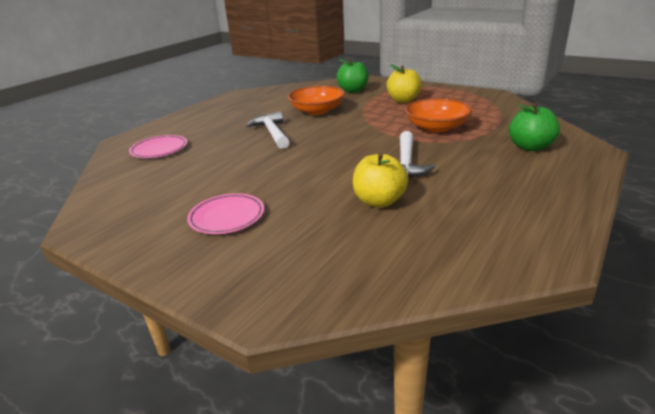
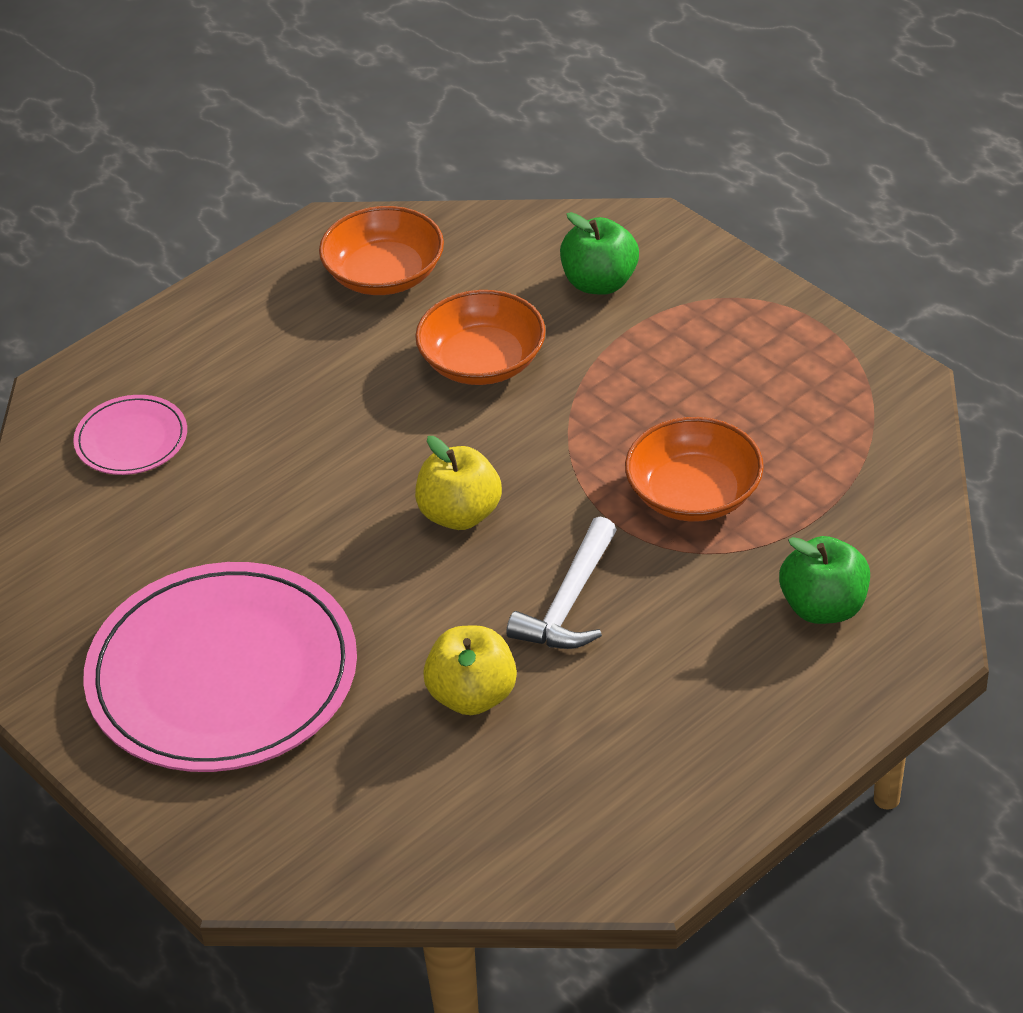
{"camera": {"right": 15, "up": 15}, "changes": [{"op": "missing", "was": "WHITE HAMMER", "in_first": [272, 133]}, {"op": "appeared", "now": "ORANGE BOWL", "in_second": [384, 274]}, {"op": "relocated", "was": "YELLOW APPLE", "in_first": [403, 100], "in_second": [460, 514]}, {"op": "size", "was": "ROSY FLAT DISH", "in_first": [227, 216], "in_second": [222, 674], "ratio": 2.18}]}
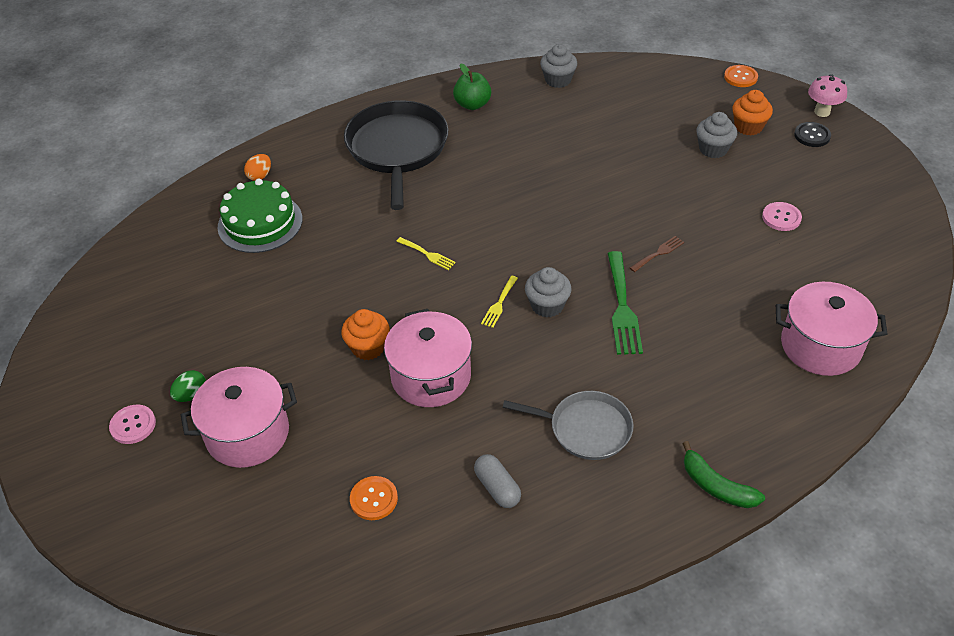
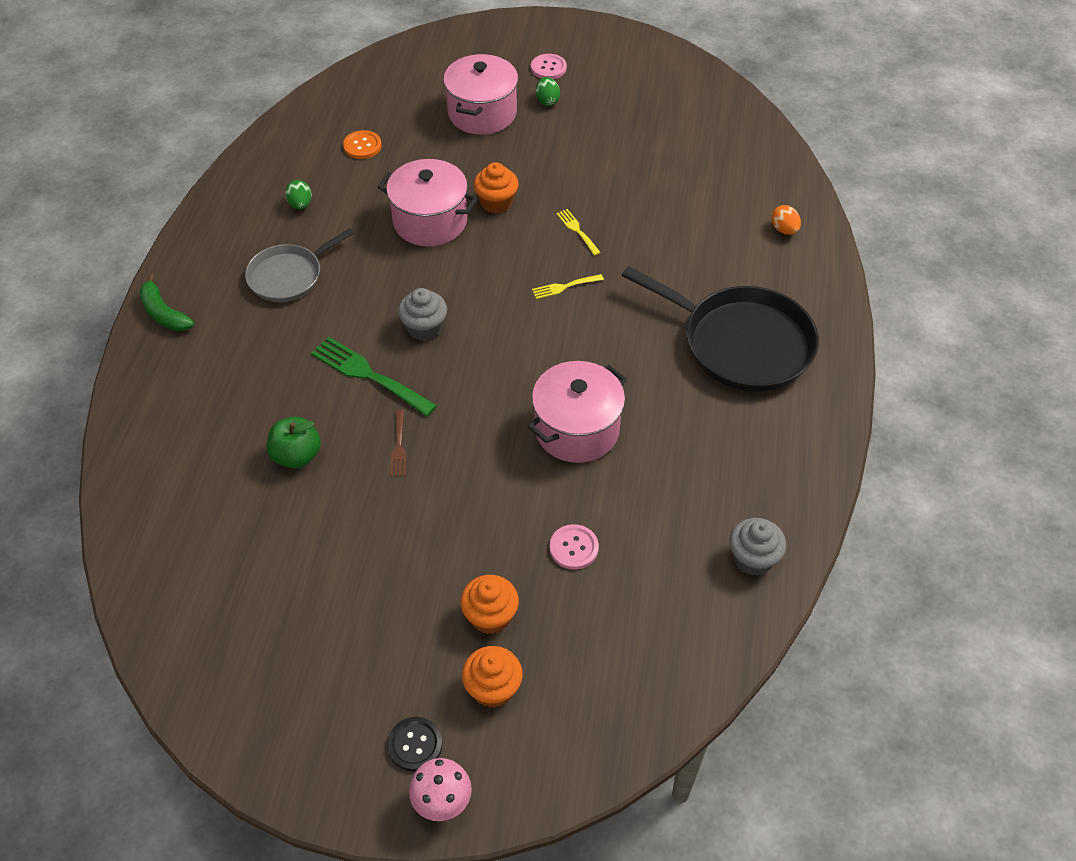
{"camera": {"right": 125, "up": 5}, "changes": [{"op": "missing", "was": "LEAF-GREEN CAKE", "in_first": [260, 223]}, {"op": "missing", "was": "ORANGE BUTTON", "in_first": [740, 77]}, {"op": "relocated", "was": "LEAF-GREEN APPLE", "in_first": [472, 104], "in_second": [297, 456]}, {"op": "relocated", "was": "YELLOW DINNER FORK", "in_first": [499, 304], "in_second": [577, 230]}, {"op": "relocated", "was": "ROSY BUTTON", "in_first": [781, 217], "in_second": [574, 548]}, {"op": "relocated", "was": "ROSY POT", "in_first": [820, 346], "in_second": [577, 429]}, {"op": "exchanged", "was": "GRAY CAPSULE", "now": "LEAF-GREEN TOY EGG", "in_first": [497, 488], "in_second": [300, 205]}, {"op": "colour", "was": "GRAY CUPCAKE", "now": "ORANGE CUPCAKE", "in_first": [713, 149], "in_second": [490, 616]}, {"op": "spun", "was": "LEAF-GREEN BANANA FRUIT", "in_first": [716, 486], "in_second": [164, 313], "clockwise": -120}]}
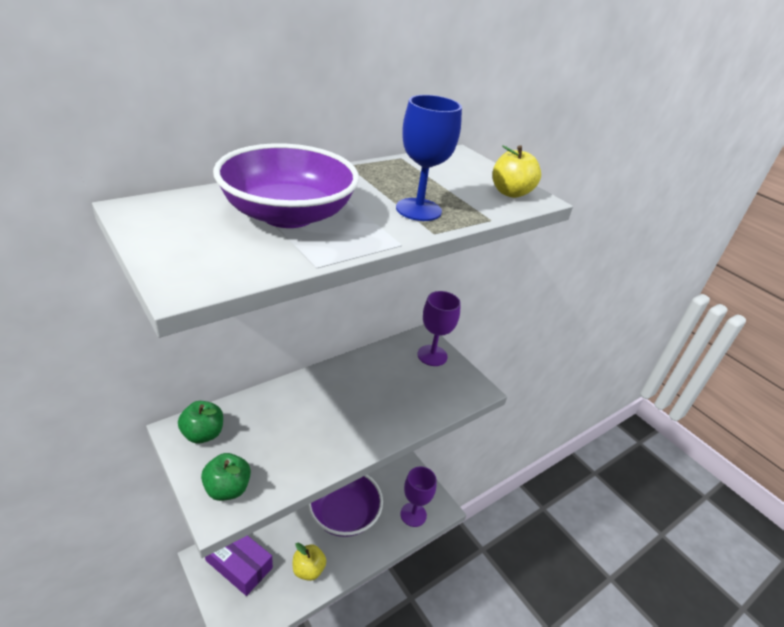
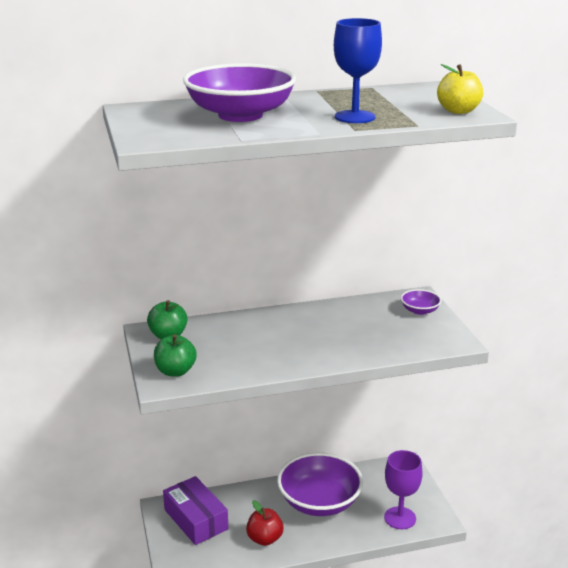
{"camera": {"right": 25, "up": -10}, "changes": [{"op": "exchanged", "was": "VIOLET WINE GLASS", "now": "VIOLET BOWL", "in_first": [432, 355], "in_second": [420, 310]}, {"op": "colour", "was": "YELLOW APPLE", "now": "RED APPLE", "in_first": [308, 569], "in_second": [264, 539]}]}
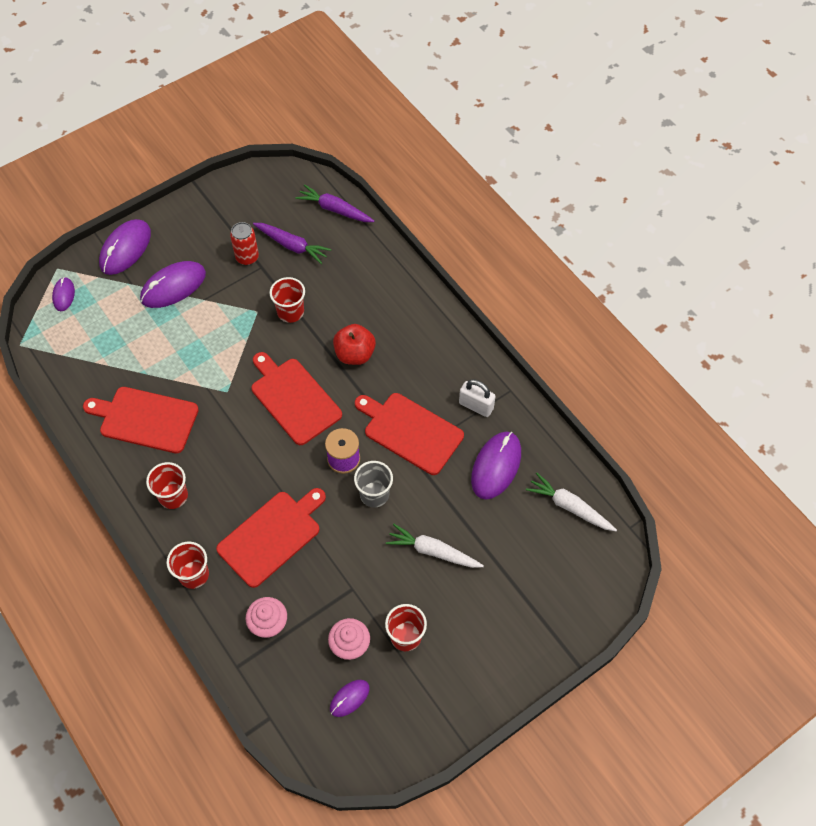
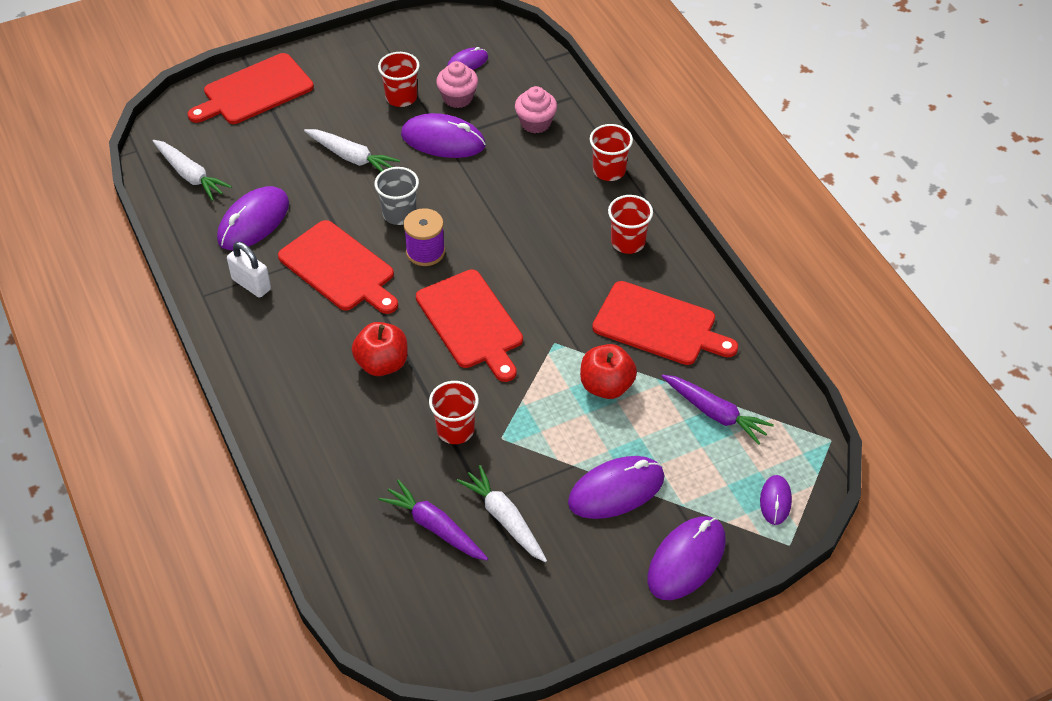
{"camera": {"right": -170, "up": -10}, "changes": [{"op": "appeared", "now": "VIOLET PC MOUSE", "in_second": [443, 140]}, {"op": "appeared", "now": "RED APPLE", "in_second": [606, 386]}, {"op": "relocated", "was": "RED BREAD BOARD", "in_first": [272, 536], "in_second": [254, 91]}, {"op": "relocated", "was": "VIOLET CARROT", "in_first": [334, 209], "in_second": [715, 413]}, {"op": "exchanged", "was": "RED CAN", "now": "WHITE CARROT", "in_first": [247, 257], "in_second": [504, 519]}]}
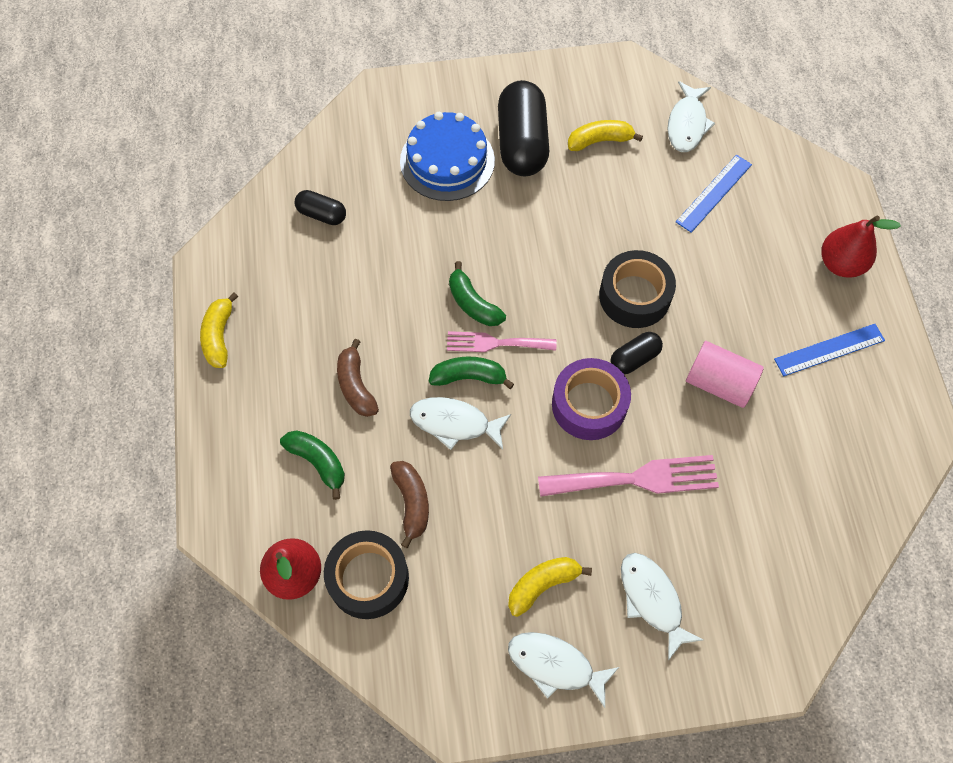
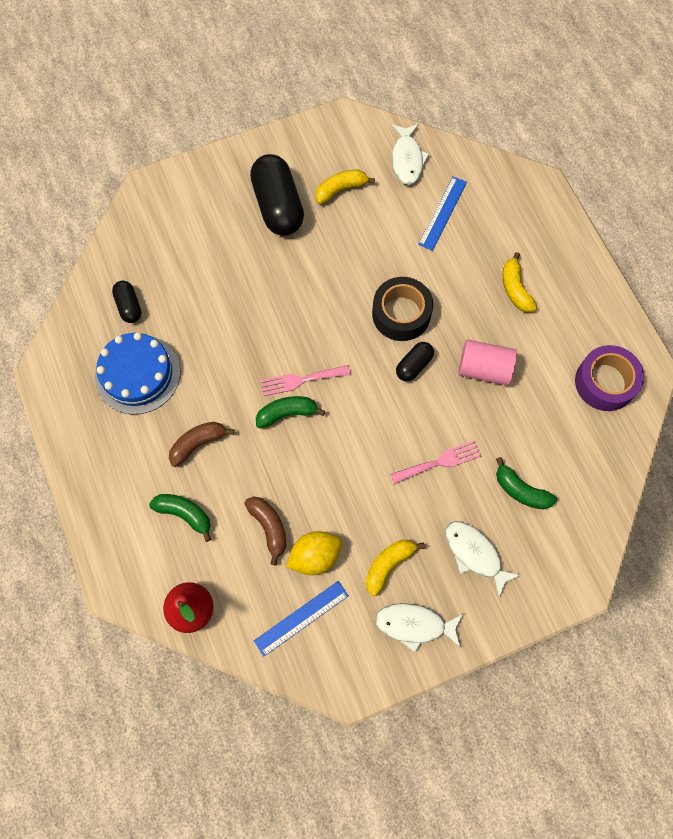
{"camera": {"right": -15, "up": 5}, "changes": [{"op": "missing", "was": "EBONY ROLL OF TAPE", "in_first": [368, 578]}, {"op": "missing", "was": "WHITE TOY FISH", "in_first": [454, 423]}, {"op": "missing", "was": "RED PEAR FRUIT", "in_first": [840, 264]}, {"op": "appeared", "now": "YELLOW LEMON", "in_second": [315, 556]}, {"op": "relocated", "was": "YELLOW BANANA FRUIT", "in_first": [219, 336], "in_second": [515, 289]}, {"op": "relocated", "was": "BLUE CAKE", "in_first": [447, 161], "in_second": [137, 374]}, {"op": "relocated", "was": "LEAF-GREEN BANANA FRUIT", "in_first": [473, 304], "in_second": [521, 490]}, {"op": "relocated", "was": "VIOLET ROLL OF TAPE", "in_first": [589, 405], "in_second": [605, 382]}, {"op": "relocated", "was": "BLUE STRAIGHTEDGE", "in_first": [829, 349], "in_second": [301, 618]}, {"op": "spun", "was": "EBONY CAPSULE", "in_first": [322, 214], "in_second": [129, 306], "clockwise": 60}, {"op": "spun", "was": "BROWN BANANA FRUIT", "in_first": [356, 386], "in_second": [198, 444], "clockwise": 90}, {"op": "size", "was": "ROSY DINNER FORK", "in_first": [637, 478], "in_second": [440, 462], "ratio": 0.65}]}
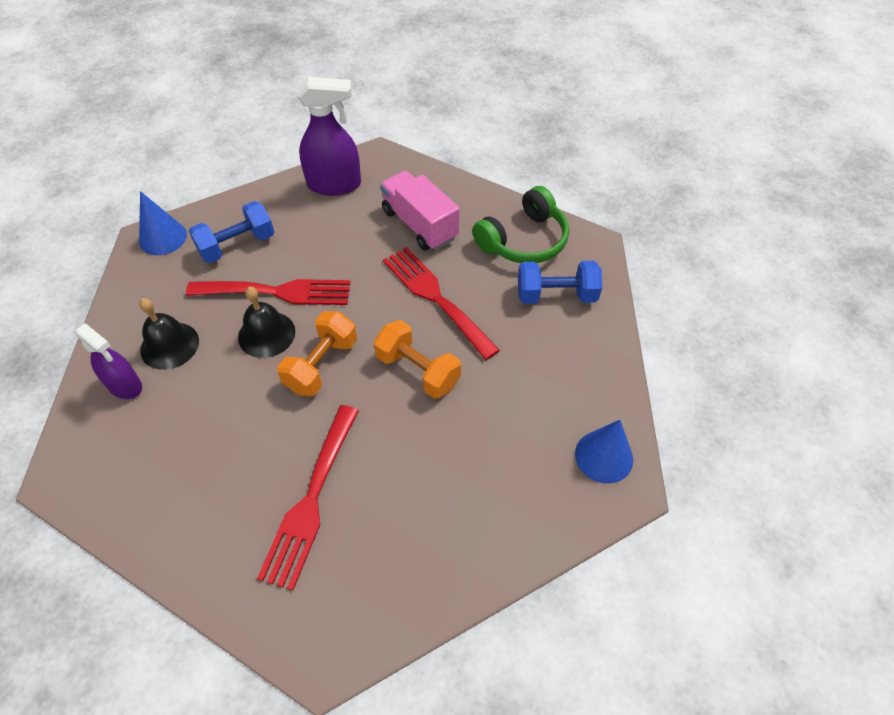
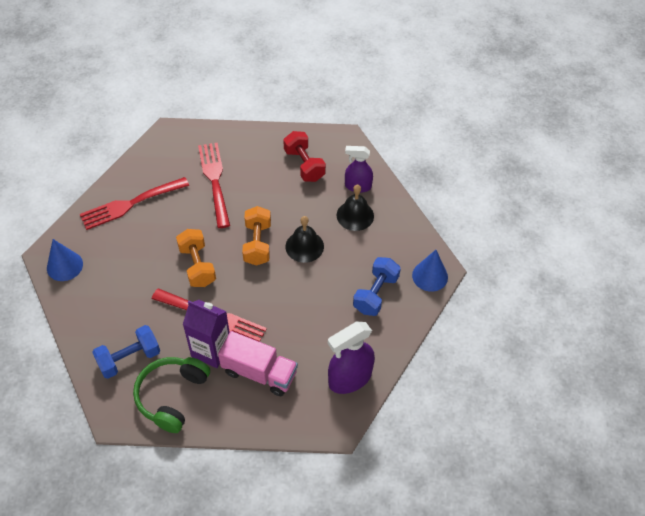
{"camera": {"right": 150, "up": 0}, "changes": [{"op": "appeared", "now": "VIOLET CARTON", "in_second": [211, 350]}, {"op": "appeared", "now": "RED HAND WEIGHT", "in_second": [304, 165]}, {"op": "relocated", "was": "RED DINNER FORK", "in_first": [277, 292], "in_second": [130, 204]}, {"op": "spun", "was": "ORANGE HAND WEIGHT", "in_first": [418, 370], "in_second": [197, 266], "clockwise": 60}]}
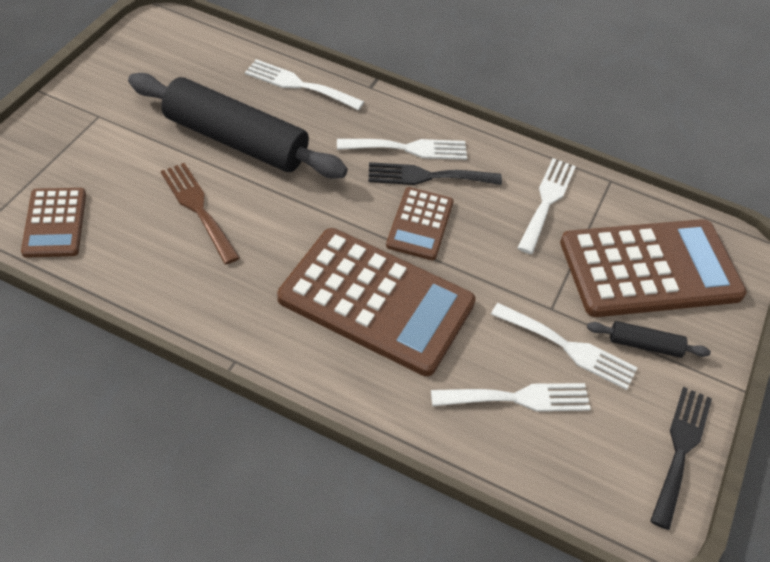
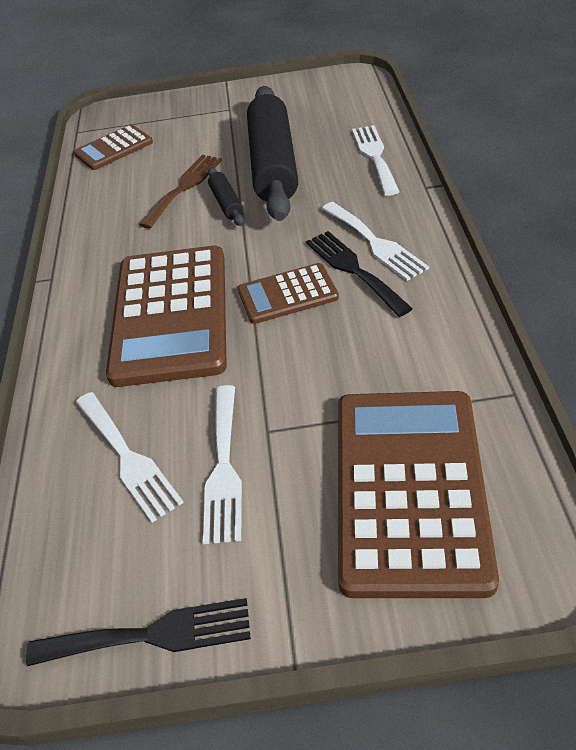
{"camera": {"right": 70, "up": -5}, "changes": [{"op": "missing", "was": "WHITE DINNER FORK", "in_first": [546, 201]}, {"op": "relocated", "was": "EBONY DOUGH ROLLER", "in_first": [644, 345], "in_second": [226, 203]}, {"op": "spun", "was": "BROWN POCKET CALCULATOR", "in_first": [650, 269], "in_second": [409, 489], "clockwise": -135}]}
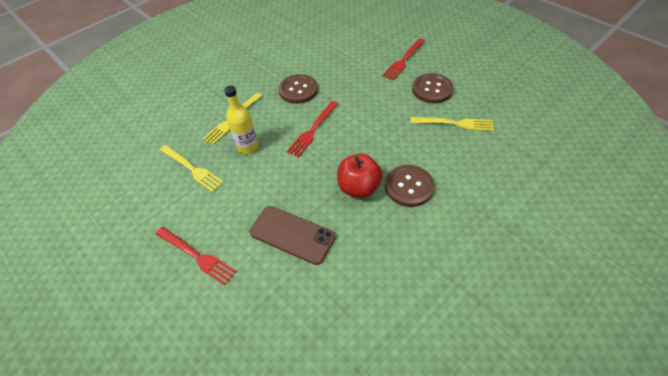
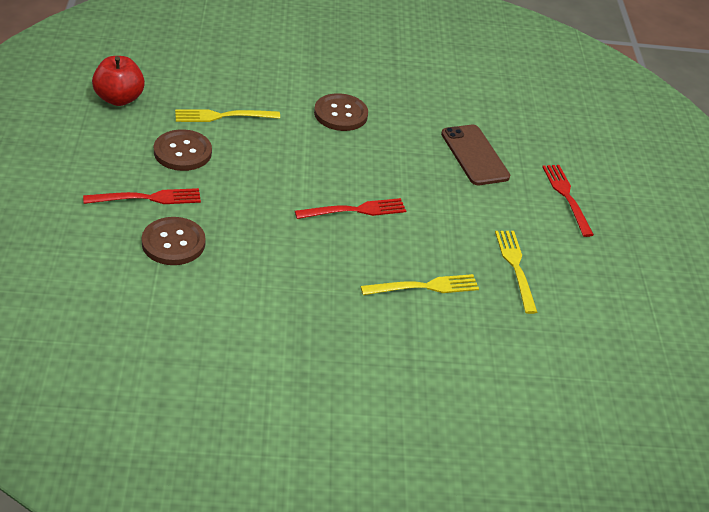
{"camera": {"right": -145, "up": -10}, "changes": [{"op": "missing", "was": "YELLOW FLASK", "in_first": [247, 146]}, {"op": "relocated", "was": "BROWN BUTTON", "in_first": [298, 90], "in_second": [173, 243]}, {"op": "relocated", "was": "RED APPLE", "in_first": [359, 187], "in_second": [119, 99]}, {"op": "spun", "was": "YELLOW DINNER FORK", "in_first": [455, 123], "in_second": [222, 116], "clockwise": -60}]}
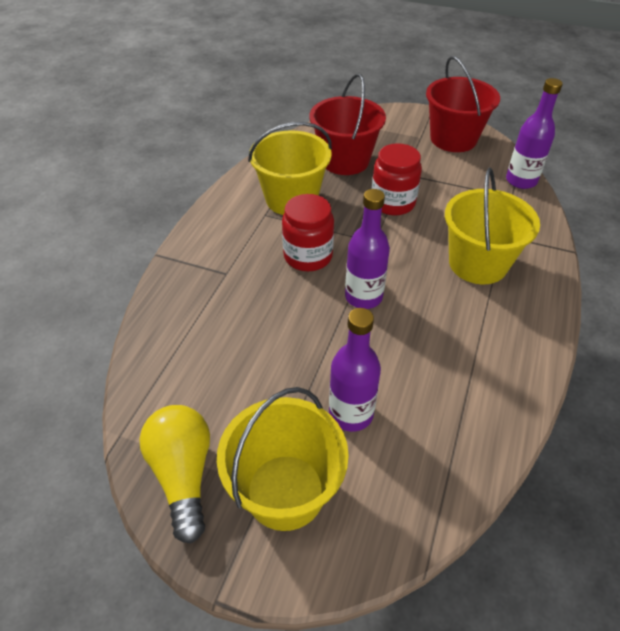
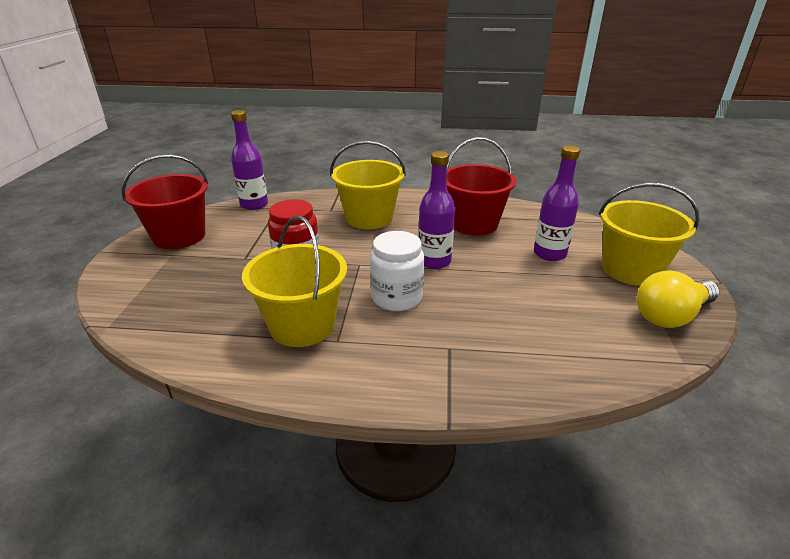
{"camera": {"right": -105, "up": -15}, "changes": [{"op": "relocated", "was": "RED PAIL", "in_first": [345, 160], "in_second": [473, 224]}, {"op": "colour", "was": "RED PRESERVE JAR", "now": "WHITE PRESERVE JAR", "in_first": [308, 256], "in_second": [397, 297]}]}
